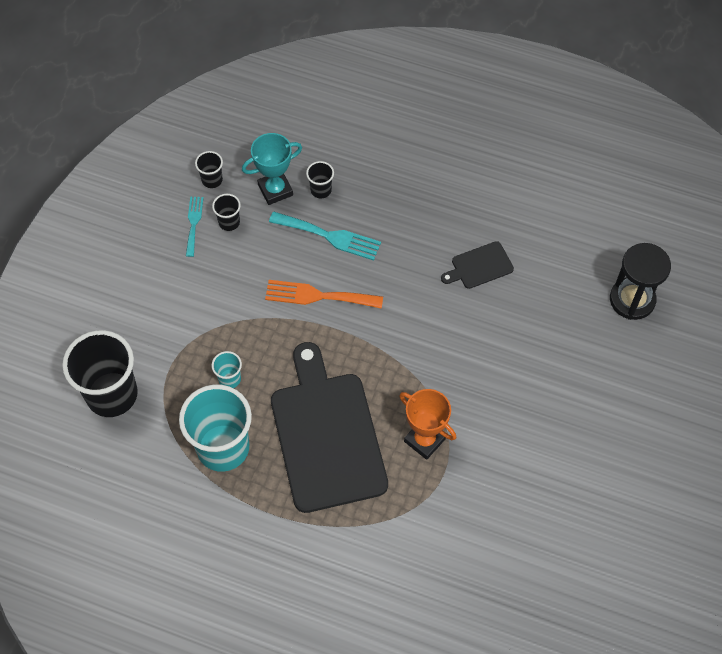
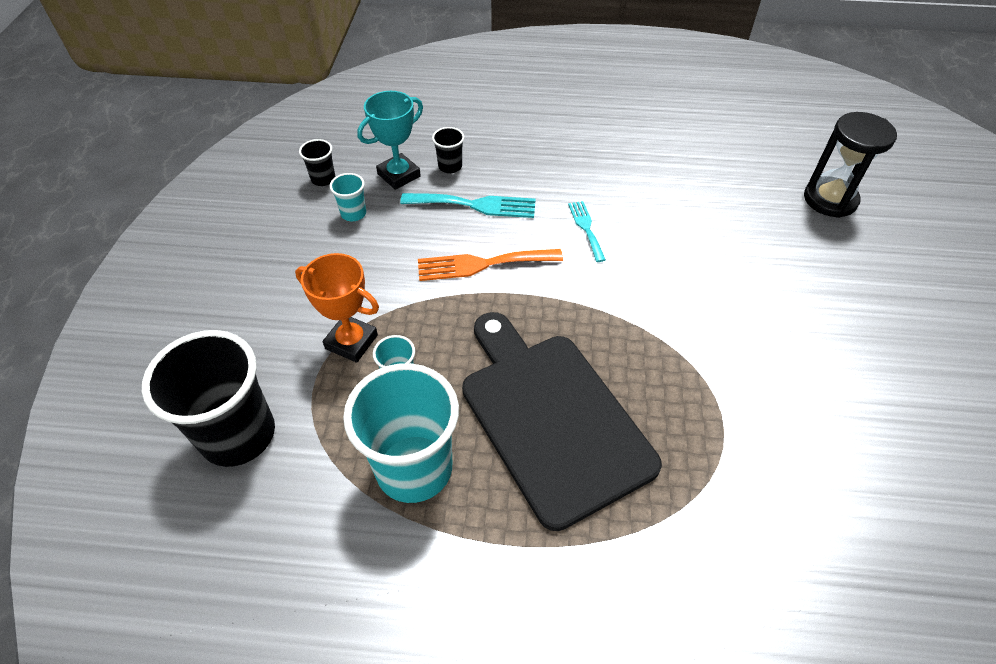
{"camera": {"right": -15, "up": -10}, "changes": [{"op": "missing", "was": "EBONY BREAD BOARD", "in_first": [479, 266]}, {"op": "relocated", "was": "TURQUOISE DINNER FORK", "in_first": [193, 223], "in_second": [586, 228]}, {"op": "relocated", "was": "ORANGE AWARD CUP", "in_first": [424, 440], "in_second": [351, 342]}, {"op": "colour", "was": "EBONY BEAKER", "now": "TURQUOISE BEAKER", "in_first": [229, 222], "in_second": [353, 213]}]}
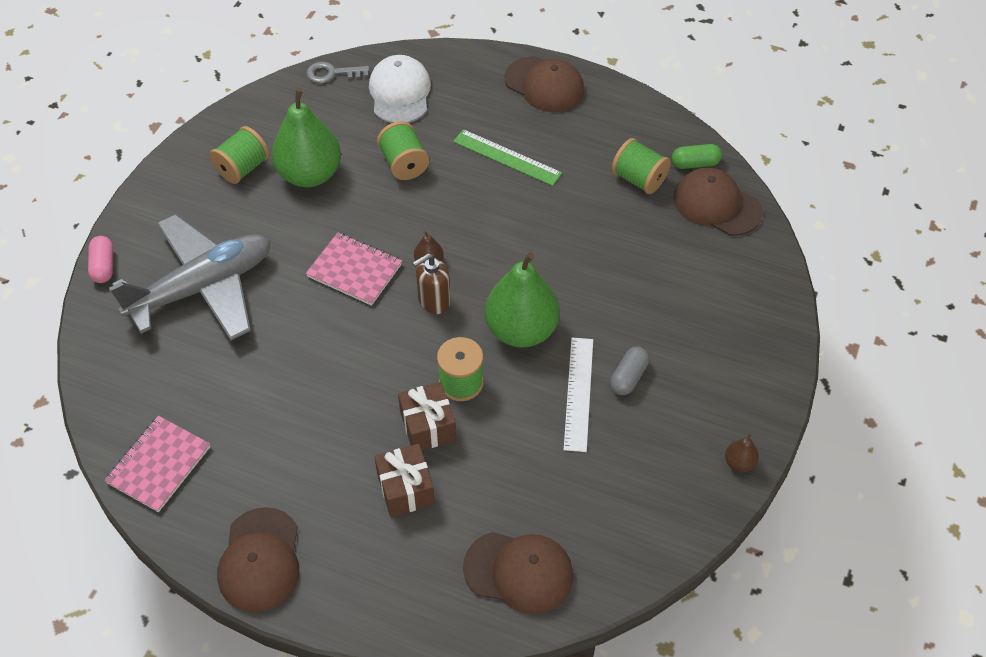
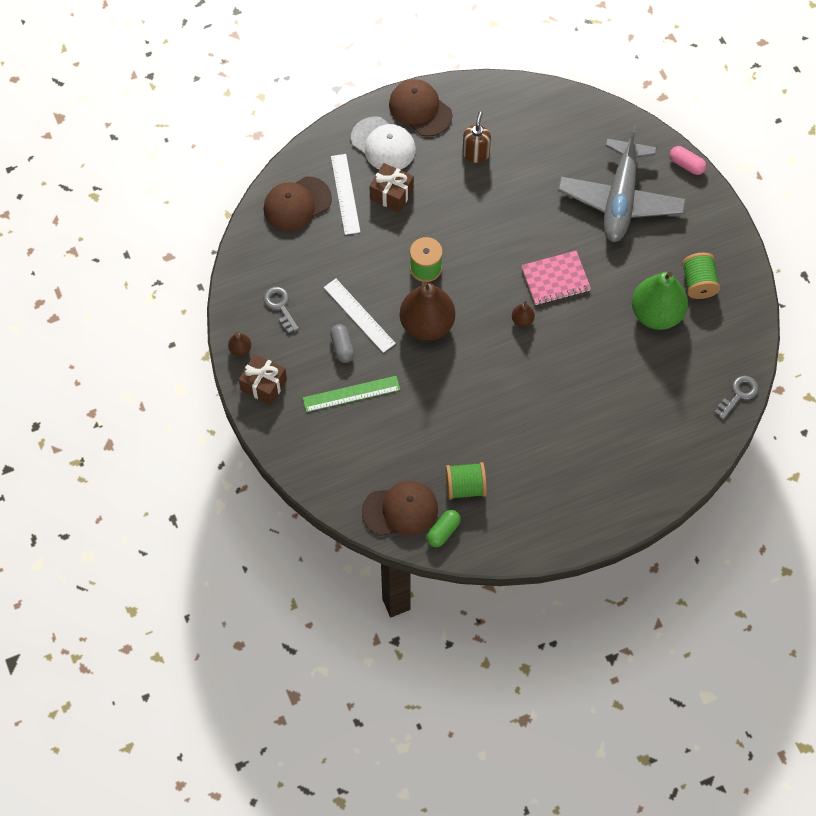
{"camera": {"right": 135, "up": 10}, "changes": [{"op": "missing", "was": "ROSY NOTEBOOK", "in_first": [159, 465]}, {"op": "missing", "was": "LEAF-GREEN BOBBIN", "in_first": [404, 164]}, {"op": "missing", "was": "BROWN PEAKED CAP", "in_first": [544, 85]}, {"op": "appeared", "now": "GRAY KEY", "in_second": [280, 306]}, {"op": "appeared", "now": "WHITE STRAIGHTEDGE", "in_second": [345, 194]}, {"op": "relocated", "was": "WHITE PEAKED CAP", "in_first": [400, 93], "in_second": [383, 144]}, {"op": "relocated", "was": "BROWN WRAPPED GIFT", "in_first": [427, 426], "in_second": [263, 385]}, {"op": "relocated", "was": "BROWN PUMP BOTTLE", "in_first": [433, 301], "in_second": [476, 153]}, {"op": "relocated", "was": "LEAF-GREEN STRAIGHTEDGE", "in_first": [507, 157], "in_second": [351, 394]}, {"op": "colour", "was": "LEAF-GREEN PEAR FRUIT", "now": "BROWN PEAR FRUIT", "in_first": [521, 330], "in_second": [427, 324]}]}
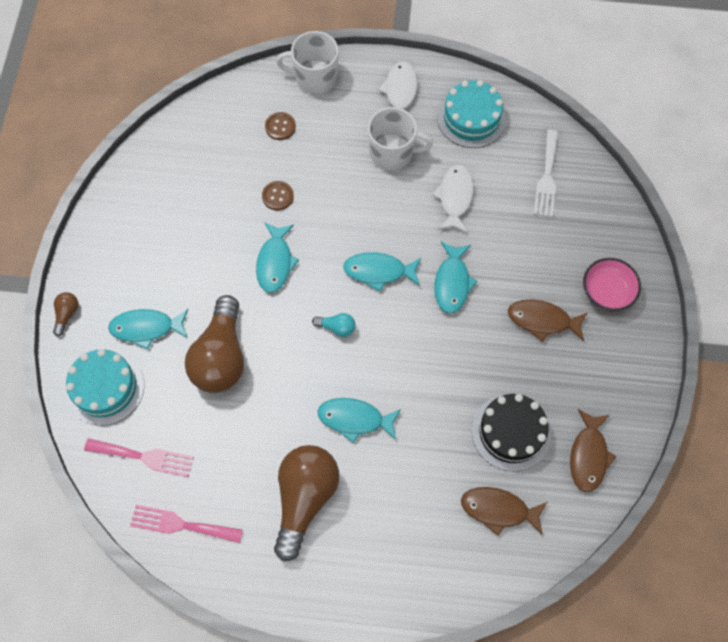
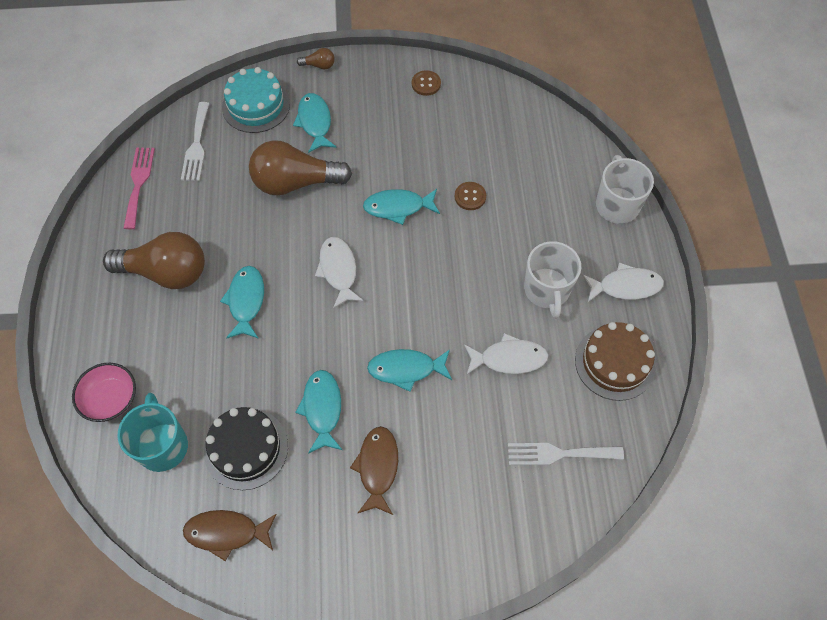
{"camera": {"right": 80, "up": -5}, "changes": [{"op": "relocated", "was": "BROWN BUTTON", "in_first": [280, 127], "in_second": [426, 84]}, {"op": "relocated", "was": "TURQUOISE TOY FISH", "in_first": [379, 271], "in_second": [322, 409]}, {"op": "relocated", "was": "ROSY BOWL", "in_first": [607, 291], "in_second": [111, 399]}, {"op": "exchanged", "was": "TURQUOISE LIGHTBULB", "now": "WHITE TOY FISH", "in_first": [337, 327], "in_second": [338, 270]}, {"op": "exchanged", "was": "BROWN TOY FISH", "now": "TURQUOISE COFFEE MUG", "in_first": [498, 510], "in_second": [163, 445]}, {"op": "colour", "was": "ROSY DINNER FORK", "now": "WHITE DINNER FORK", "in_first": [144, 457], "in_second": [196, 145]}, {"op": "colour", "was": "TURQUOISE CAKE", "now": "BROWN CAKE", "in_first": [471, 118], "in_second": [614, 363]}]}
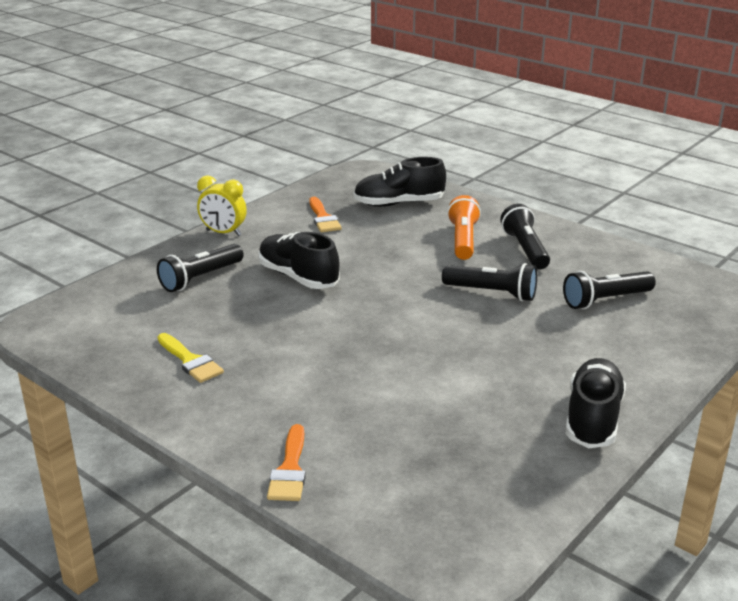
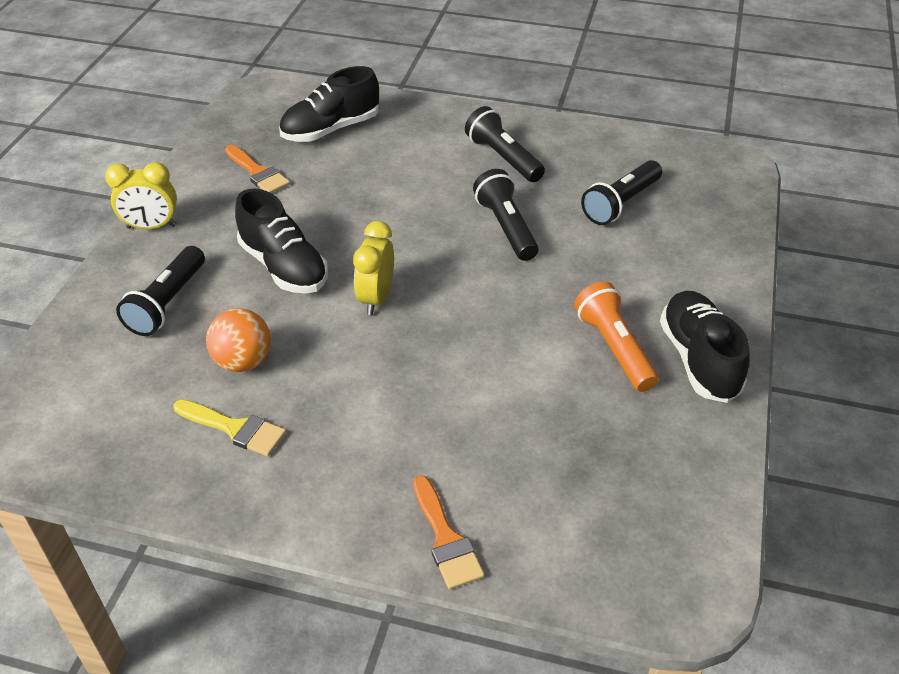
{"camera": {"right": -25, "up": 15}, "changes": [{"op": "appeared", "now": "ORANGE BALL", "in_second": [243, 361]}, {"op": "appeared", "now": "YELLOW ALARM CLOCK", "in_second": [376, 298]}, {"op": "relocated", "was": "ORANGE TORCH", "in_first": [463, 240], "in_second": [614, 348]}, {"op": "spun", "was": "EBONY SHOE", "in_first": [298, 277], "in_second": [284, 267], "clockwise": -150}, {"op": "spun", "was": "EBONY TORCH", "in_first": [492, 293], "in_second": [506, 227], "clockwise": -105}]}
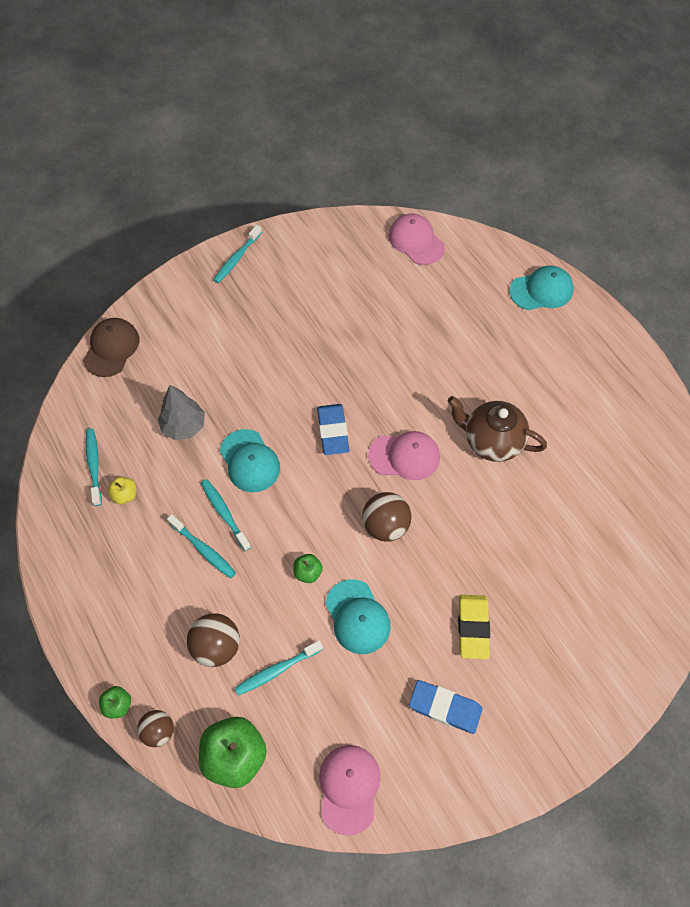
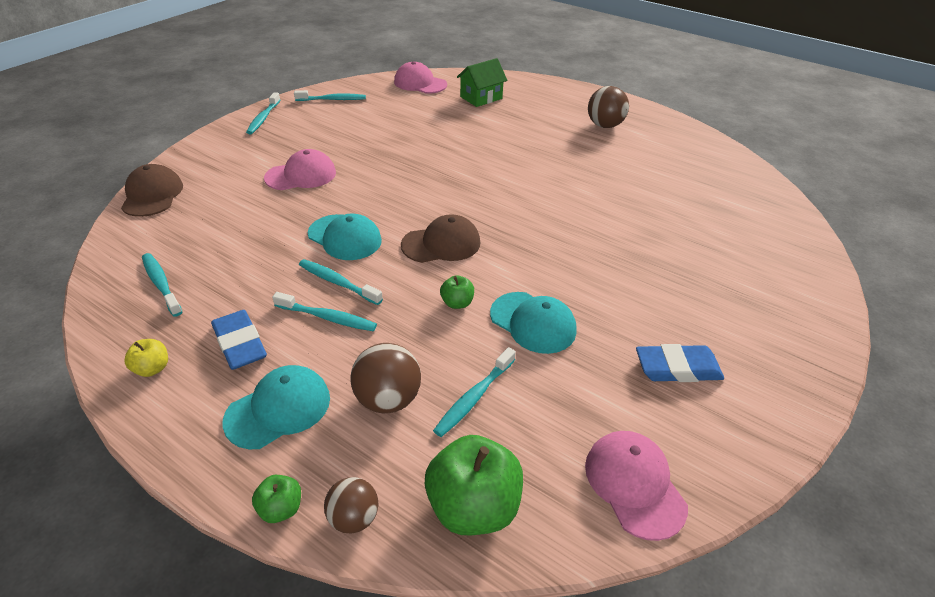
{"camera": {"right": -25, "up": -20}, "changes": [{"op": "missing", "was": "GRAY TREE", "in_first": [183, 426]}, {"op": "missing", "was": "BROWN CHINA TEAPOT", "in_first": [491, 441]}, {"op": "missing", "was": "YELLOW GUM ERASER", "in_first": [473, 627]}, {"op": "appeared", "now": "TURQUOISE TOOTH BRUSH", "in_second": [333, 100]}, {"op": "appeared", "now": "BROWN PEAKED CAP", "in_second": [441, 244]}, {"op": "appeared", "now": "LEAF-GREEN HOUSE", "in_second": [481, 98]}, {"op": "relocated", "was": "YELLOW APPLE", "in_first": [125, 495], "in_second": [152, 368]}, {"op": "relocated", "was": "BLUE GUM ERASER", "in_first": [333, 431], "in_second": [240, 343]}, {"op": "relocated", "was": "BROWN BALL", "in_first": [385, 526], "in_second": [604, 125]}, {"op": "relocated", "was": "ROSY PEAKED CAP", "in_first": [404, 456], "in_second": [301, 175]}, {"op": "relocated", "was": "TURQUOISE PEAKED CAP", "in_first": [541, 290], "in_second": [278, 409]}]}
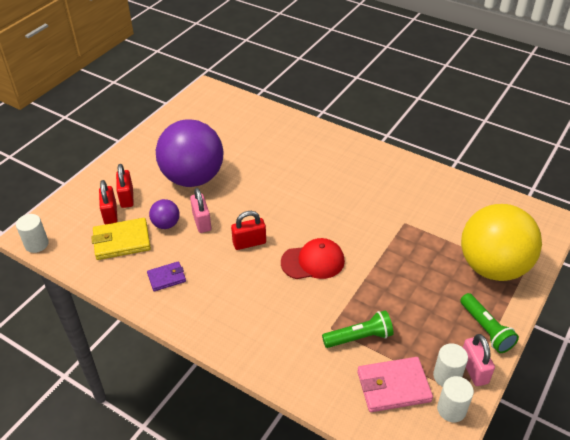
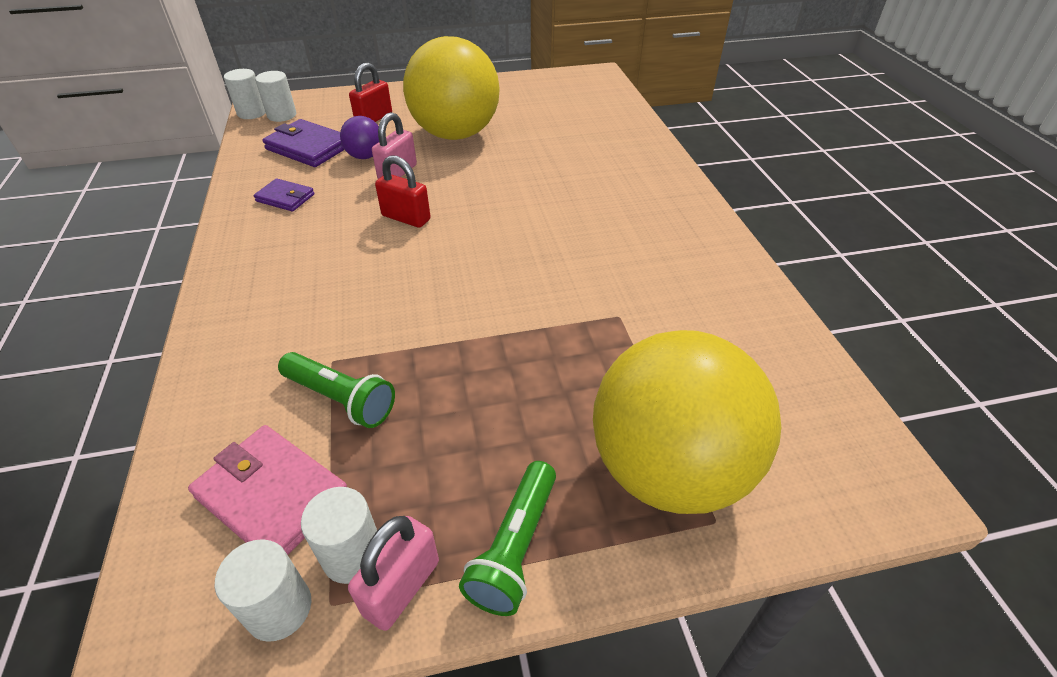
{"camera": {"right": 45, "up": 0}, "changes": [{"op": "missing", "was": "RED LOCK", "in_first": [110, 214]}, {"op": "missing", "was": "RED PEAKED CAP", "in_first": [313, 261]}, {"op": "appeared", "now": "WHITE SOLID CYLINDER", "in_second": [282, 115]}, {"op": "colour", "was": "YELLOW CARD WALLET", "now": "VIOLET CARD WALLET", "in_first": [122, 241], "in_second": [308, 147]}, {"op": "colour", "was": "VIOLET BALL", "now": "YELLOW BALL", "in_first": [193, 178], "in_second": [455, 134]}]}
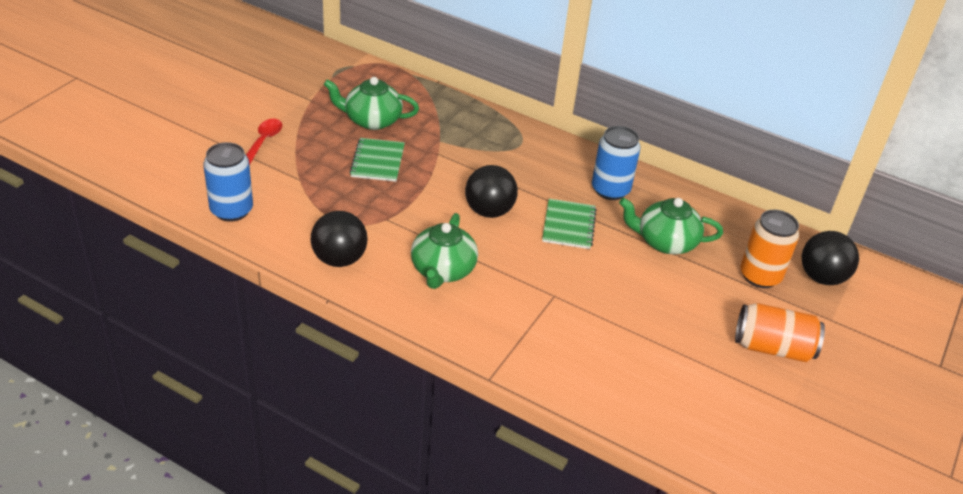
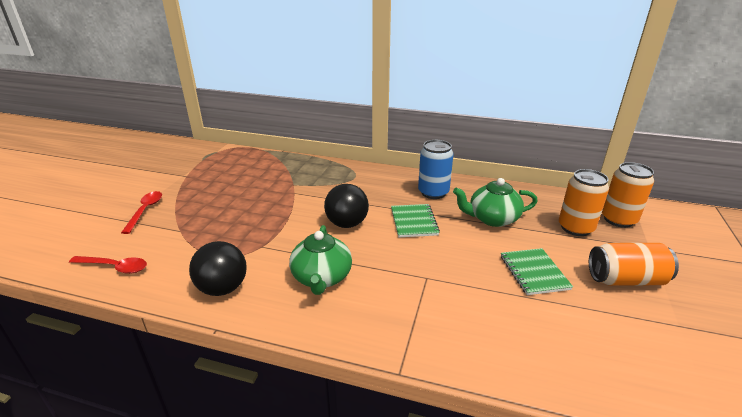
{"camera": {"right": -10, "up": -10}, "changes": [{"op": "missing", "was": "LEAF-GREEN CHINA TEAPOT", "in_first": [372, 120]}, {"op": "relocated", "was": "LEAF-GREEN NOTEBOOK", "in_first": [377, 161], "in_second": [534, 272]}, {"op": "exchanged", "was": "BLUE CAN", "now": "RED TEASPOON", "in_first": [231, 210], "in_second": [115, 267]}, {"op": "exchanged", "was": "EBONY BALL", "now": "ORANGE CAN", "in_first": [821, 277], "in_second": [618, 220]}]}
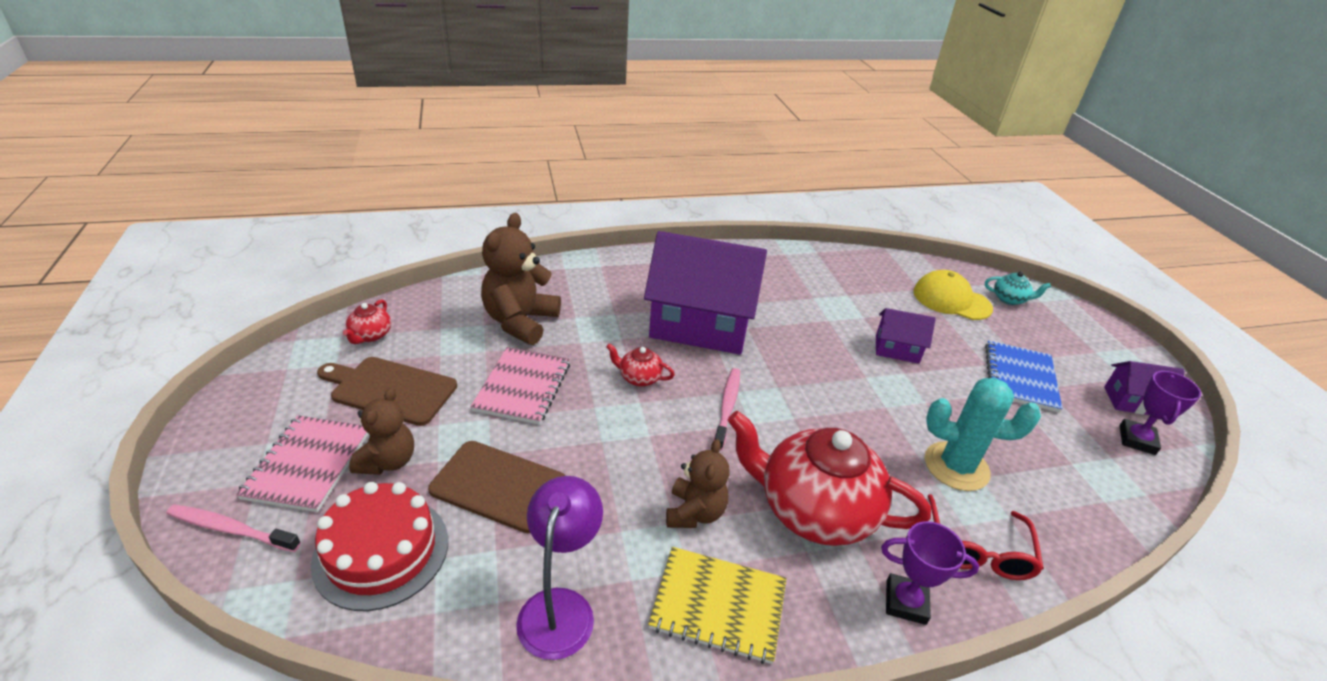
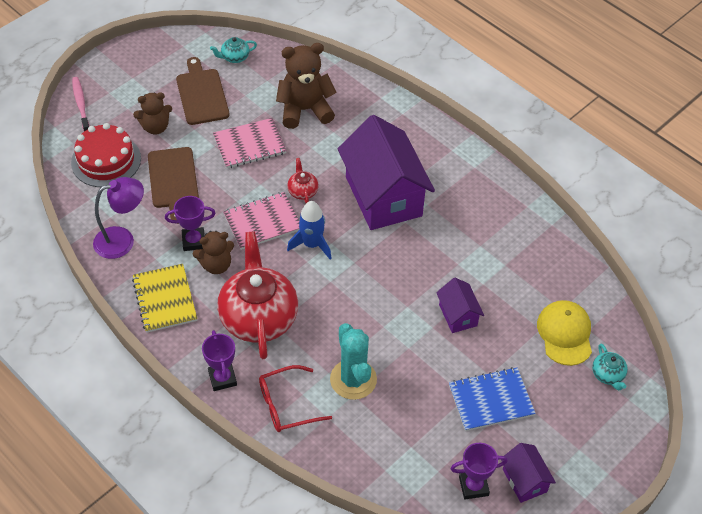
{"camera": {"right": 60, "up": 15}, "changes": [{"op": "appeared", "now": "VIOLET AWARD CUP", "in_second": [194, 241]}, {"op": "relocated", "was": "ROSY NOTEBOOK", "in_first": [308, 464], "in_second": [262, 222]}, {"op": "exchanged", "was": "ROSY TOOTH BRUSH", "now": "BLUE SPACESHIP", "in_first": [727, 407], "in_second": [312, 244]}, {"op": "colour", "was": "RED CHINA TEAPOT", "now": "TURQUOISE CHINA TEAPOT", "in_first": [370, 335], "in_second": [234, 57]}]}
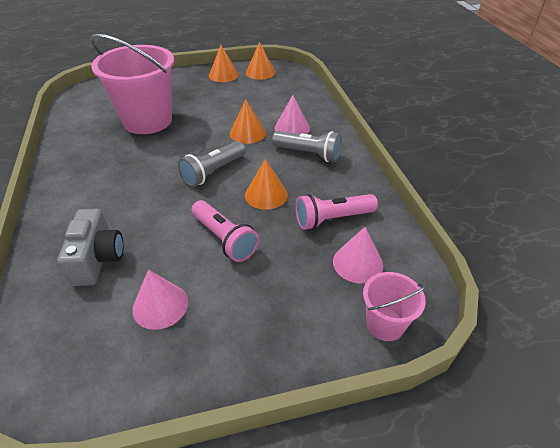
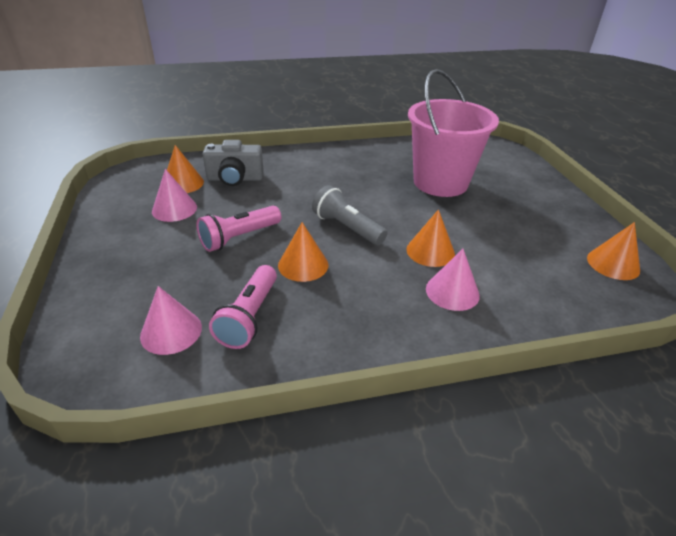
{"camera": {"right": 90, "up": -5}, "changes": [{"op": "missing", "was": "GRAY TORCH", "in_first": [308, 154]}, {"op": "missing", "was": "ROSY PAIL", "in_first": [385, 324]}, {"op": "relocated", "was": "ORANGE SOLID CONE", "in_first": [223, 75], "in_second": [183, 183]}, {"op": "spun", "was": "ROSY TORCH", "in_first": [332, 219], "in_second": [249, 317], "clockwise": -150}]}
